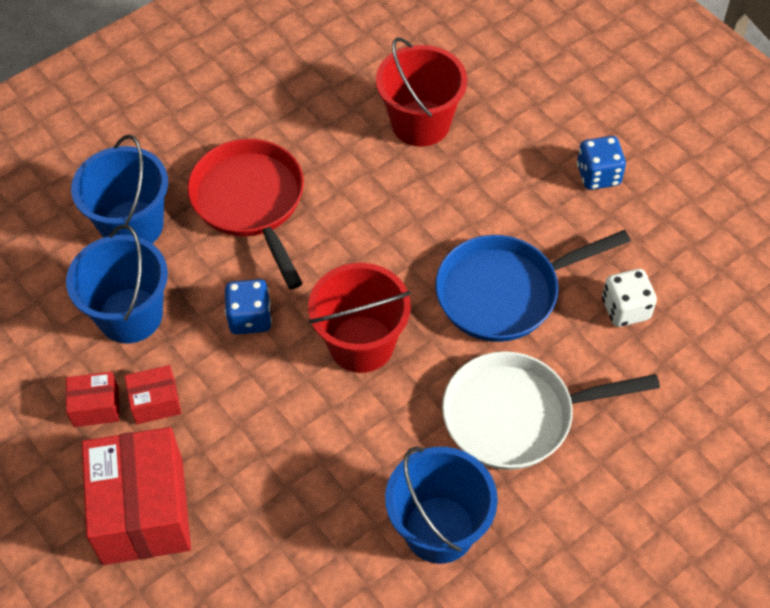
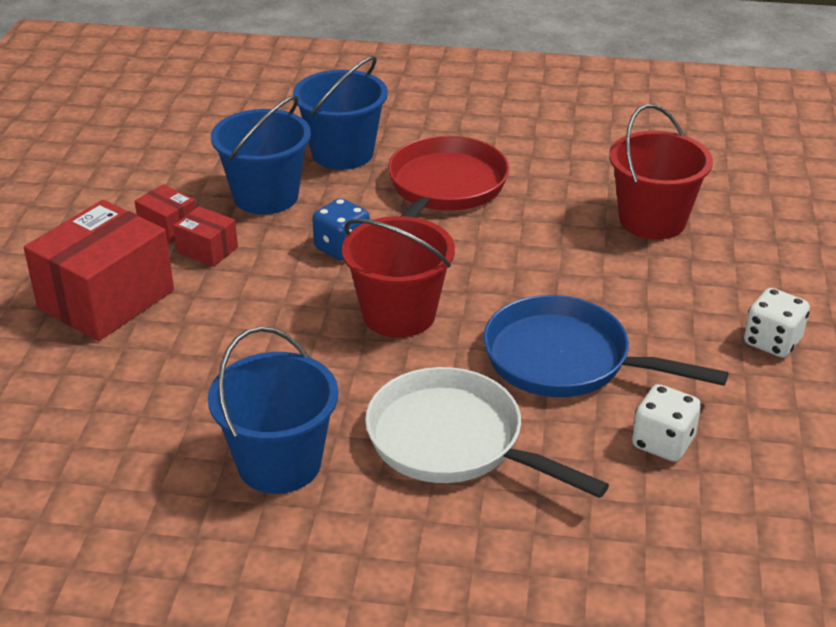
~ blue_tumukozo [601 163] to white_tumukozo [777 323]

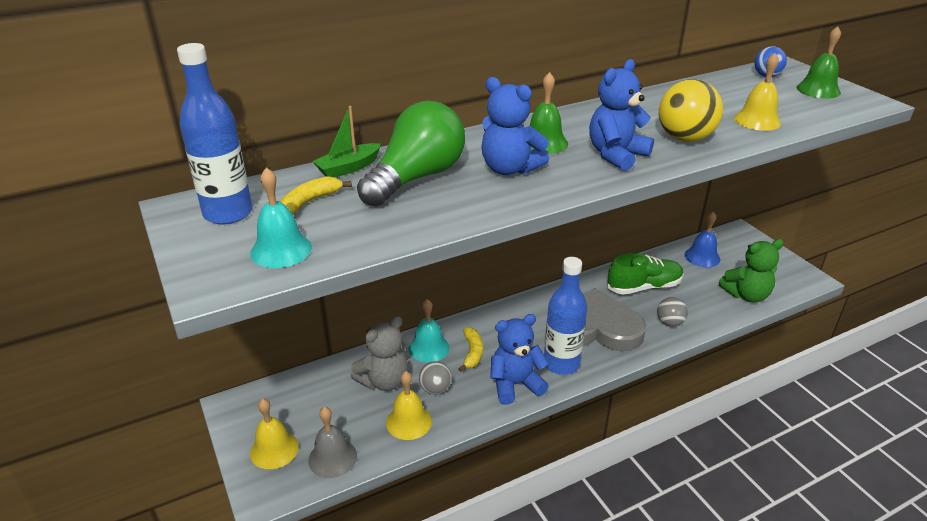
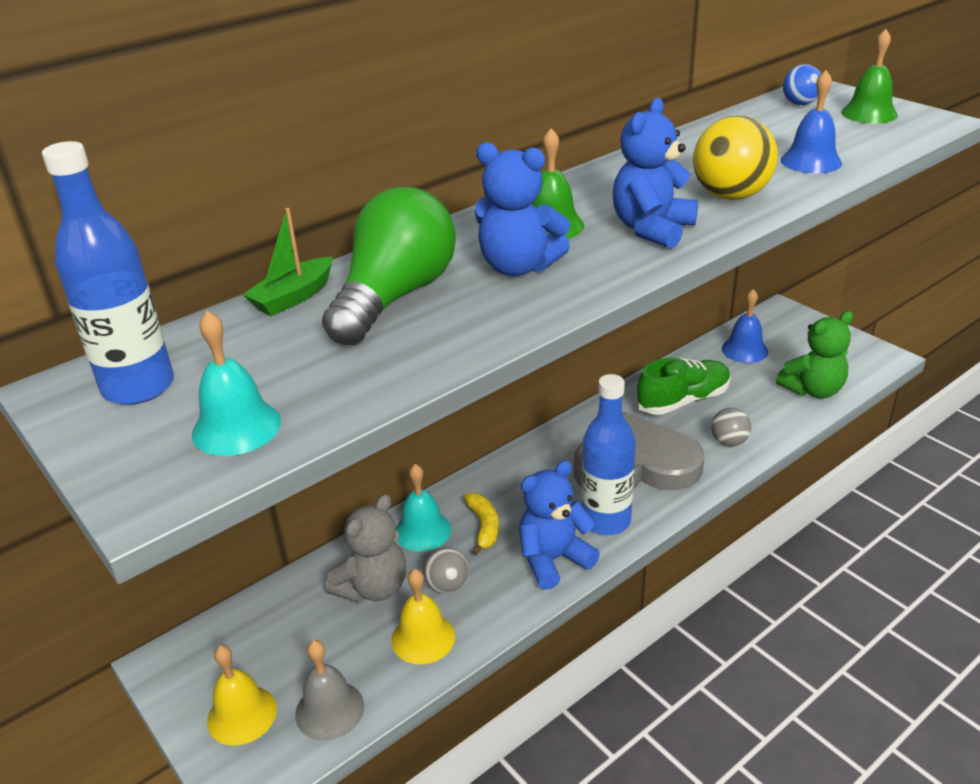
- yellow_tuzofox [316 195]
~ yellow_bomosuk [757 92] to blue_bomosuk [811 121]

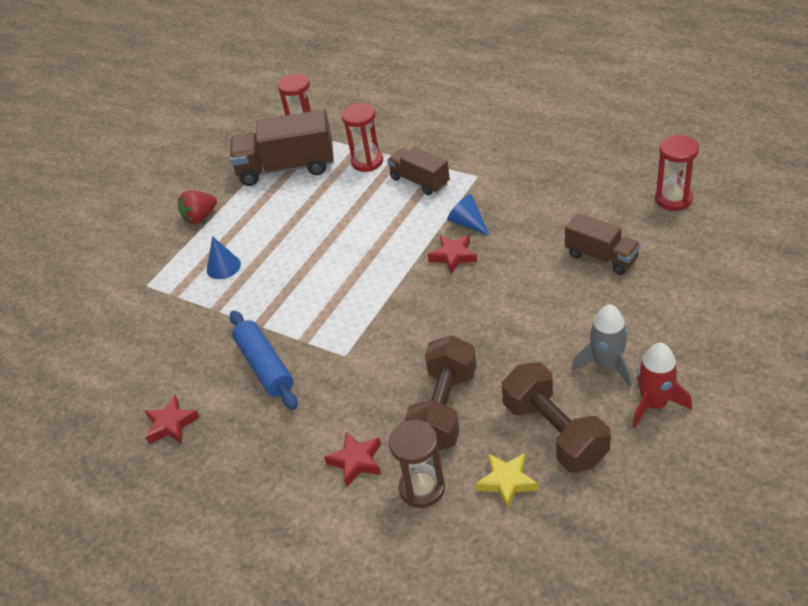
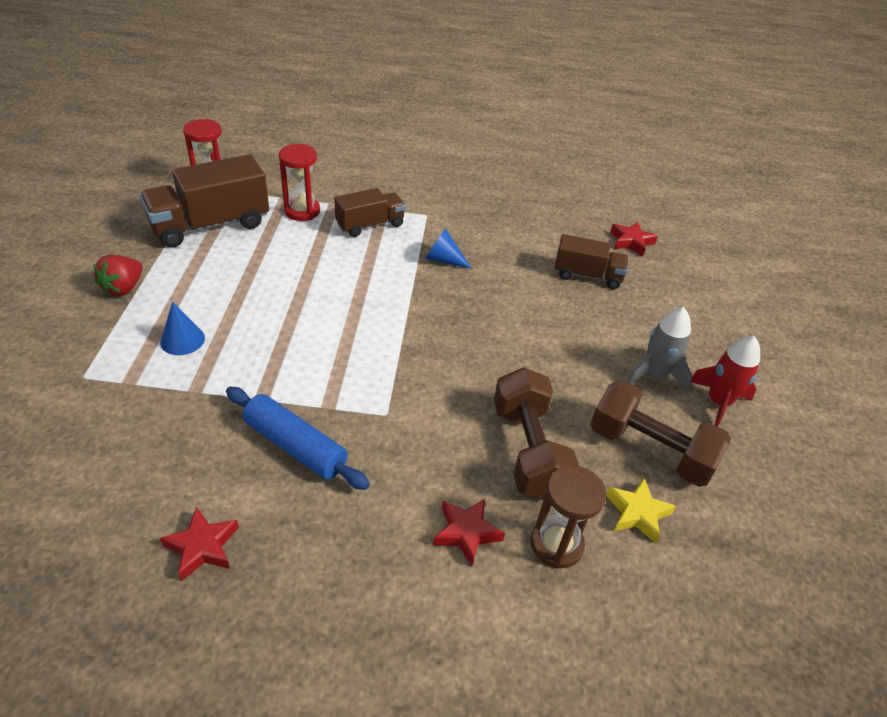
~ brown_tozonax [418 171] = [370 212] 135 degrees clockwise
~ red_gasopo [452 254] to [634 239]
- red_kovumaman [677 173]

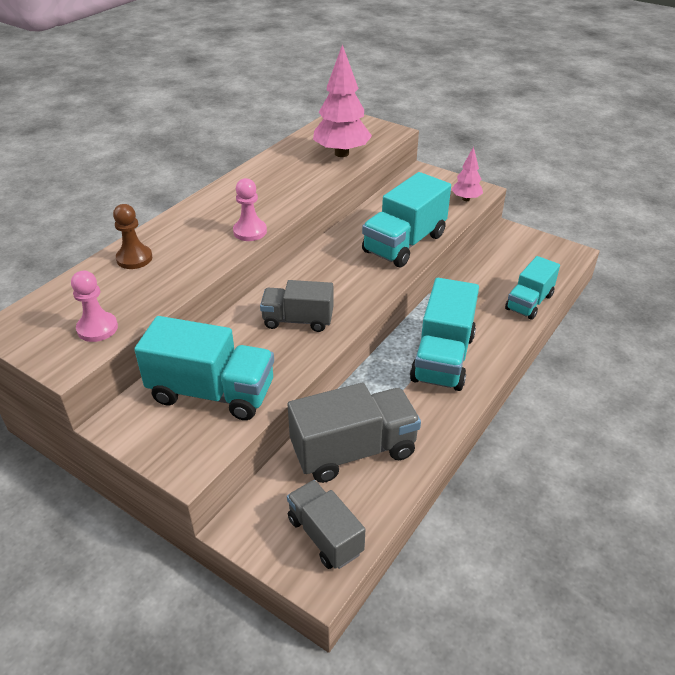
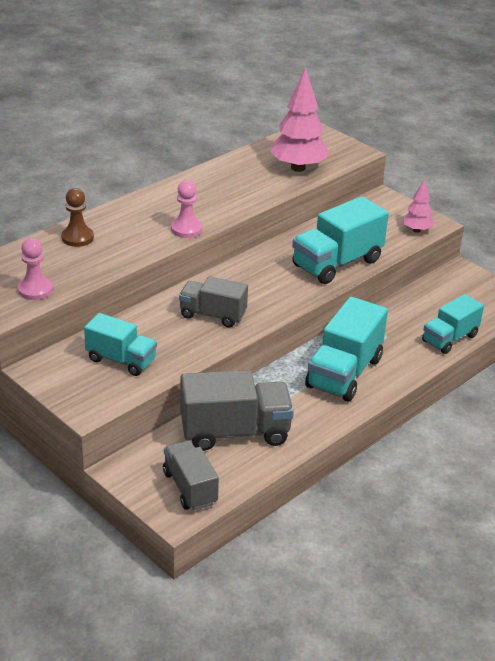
~ turquoise_tozonax [204 368] = [120 344] x0.64

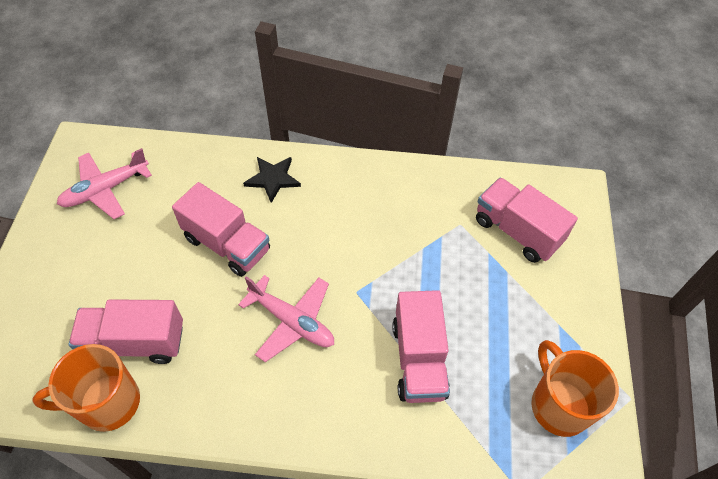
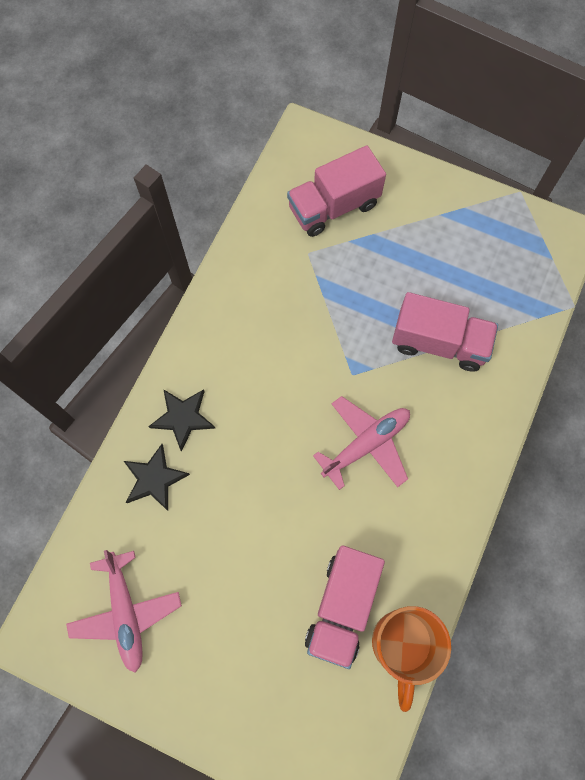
- pink_tozonax [221 229]
- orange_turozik [575 388]
+ black_gasopo [157 477]

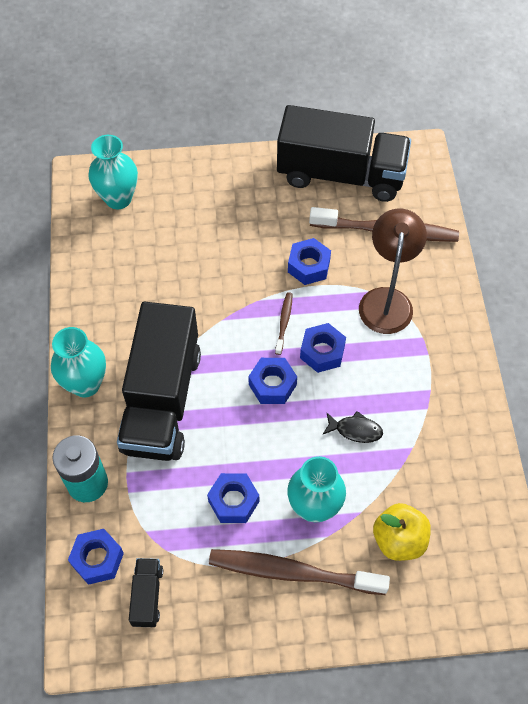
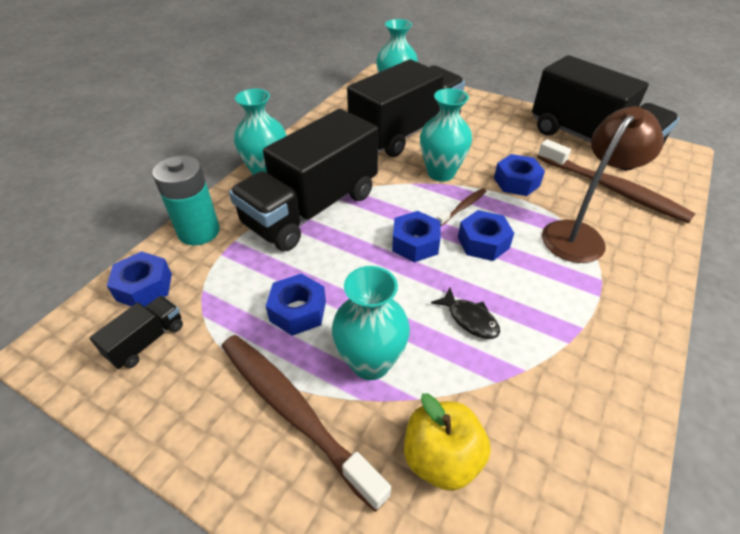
+ black_tozonax [406 108]
+ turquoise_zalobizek [446 135]

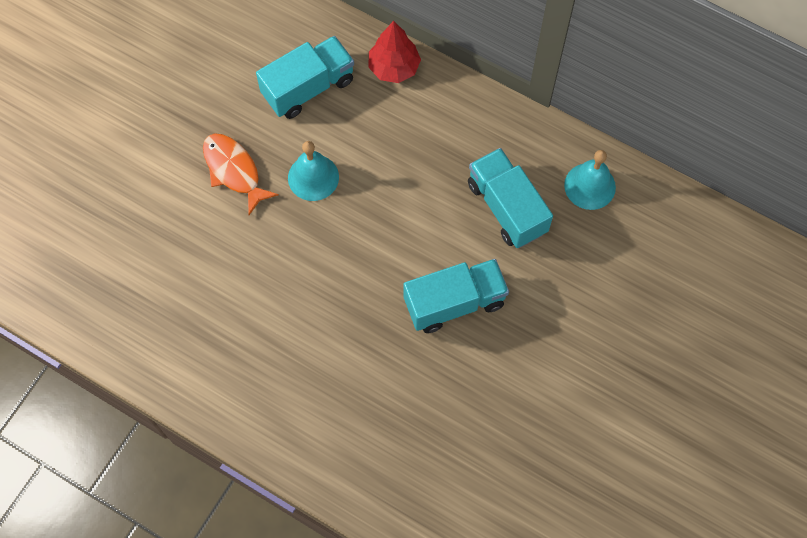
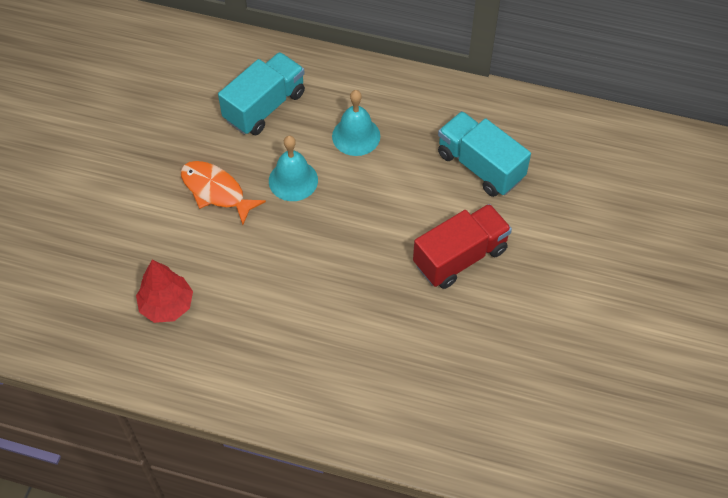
~ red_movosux [394 52] to [164 291]
~ turquoise_tozonax [456 296] to red_tozonax [462 246]
~ turquoise_bomosuk [590 180] to [356 123]

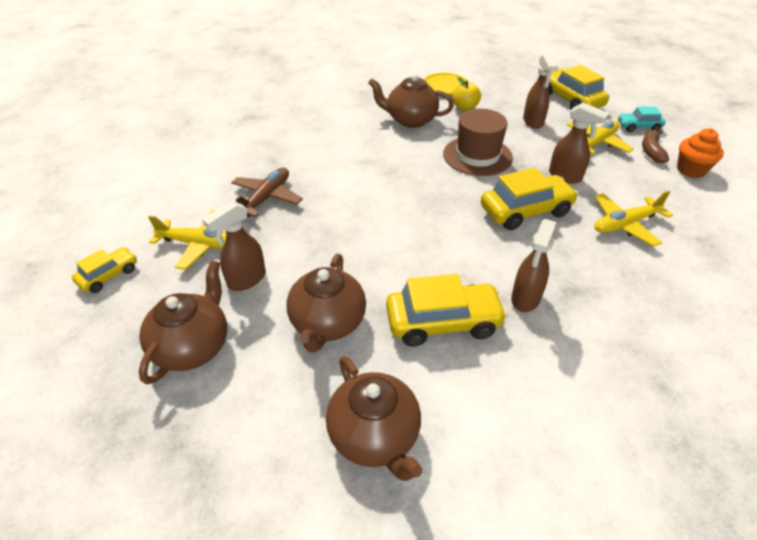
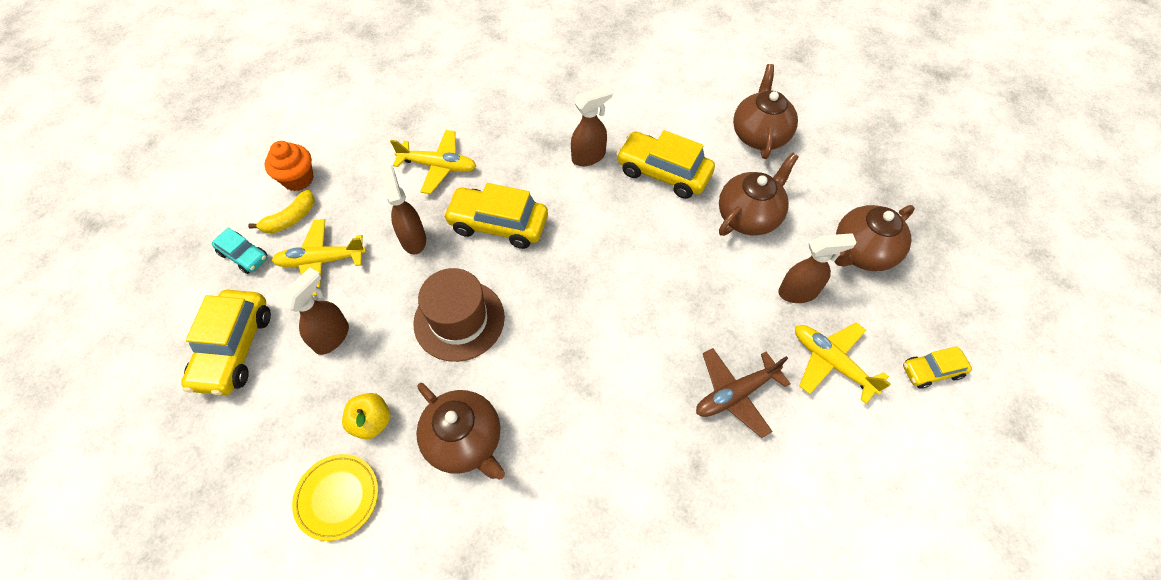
~ brown_tuzofox [655 146] to yellow_tuzofox [281 212]

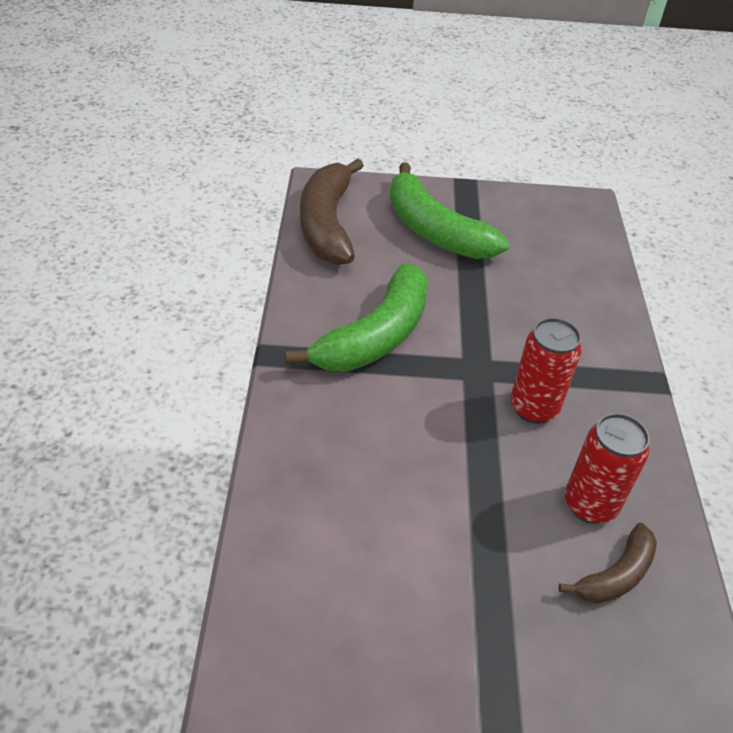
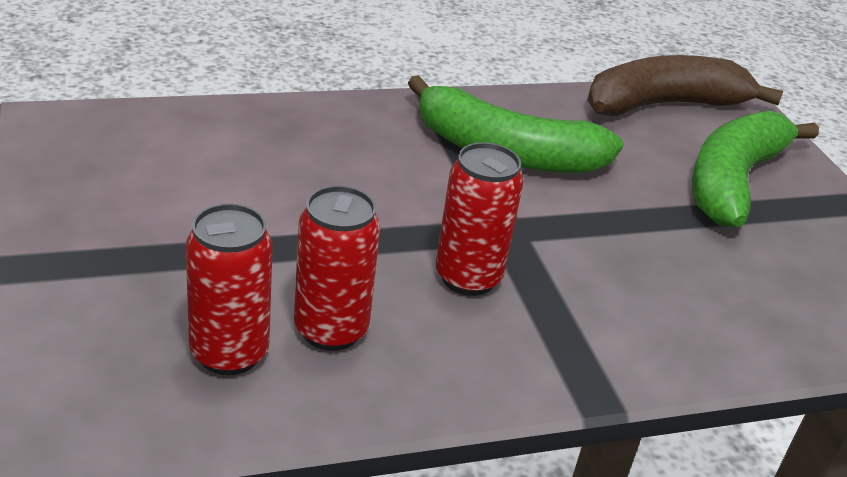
~ brown_tuzofox [607 563] to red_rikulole [229 289]

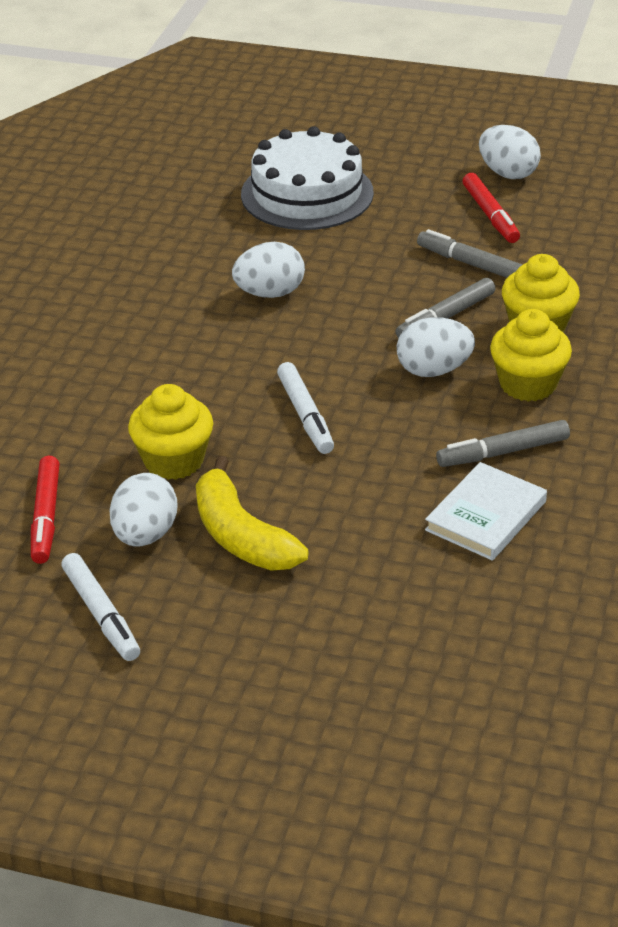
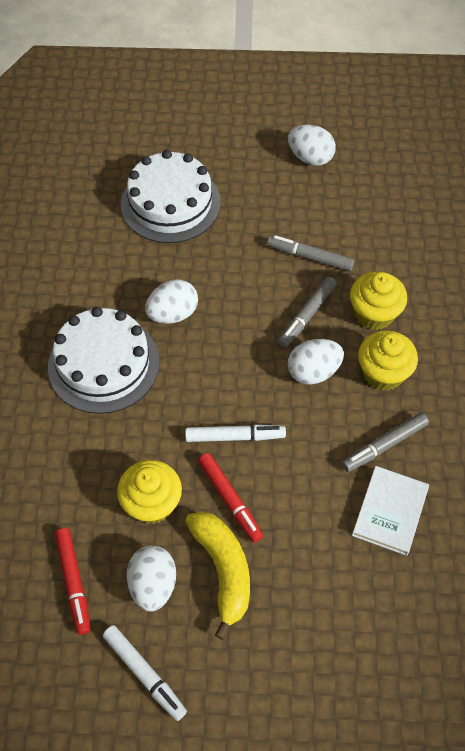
~ yellow_tuzofox [252 513] = [217 575] 150 degrees counterclockwise
~ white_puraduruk [305 408] = [235 433] 60 degrees counterclockwise
~ red_puraduruk [491 208] to [230 498]
+ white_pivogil [103 360]

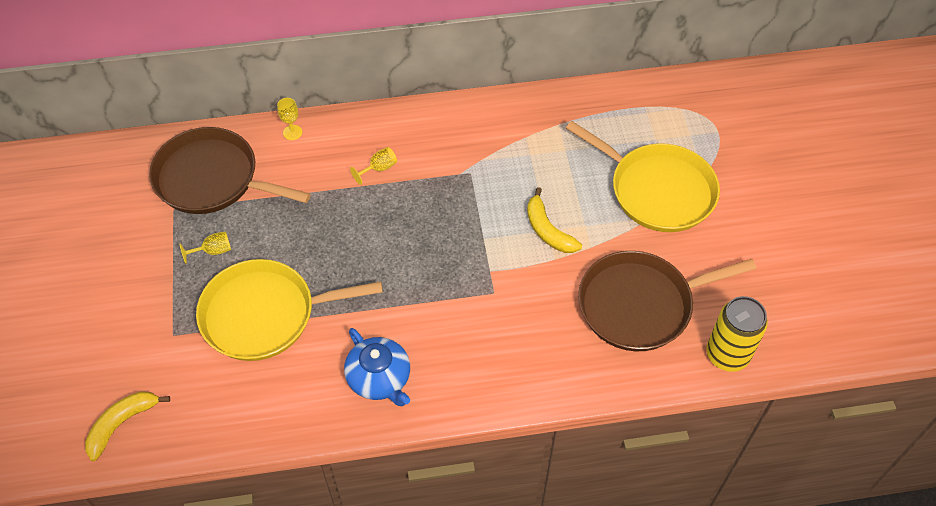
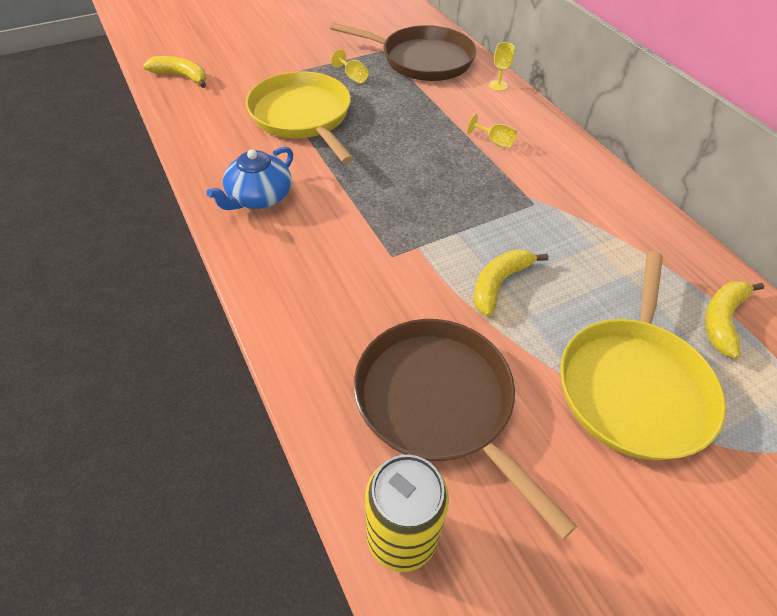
~ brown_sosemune [230 170] = [403 52] 105 degrees clockwise
+ yellow_tuzofox [734 319]

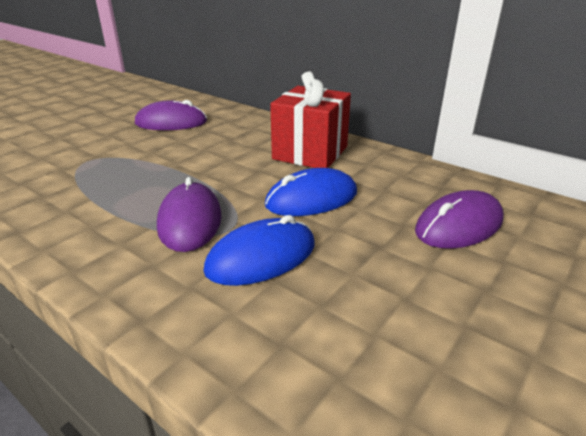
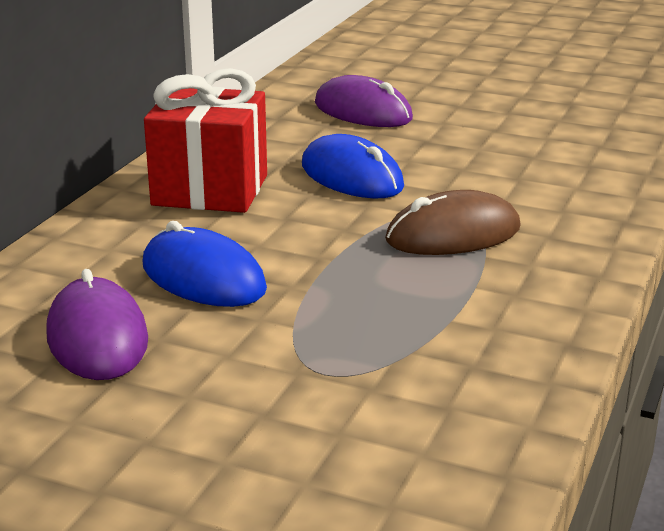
~ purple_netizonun [189 214] to brown_netizonun [453 222]
~ blue_netizonun [259 250] to [204 264]

